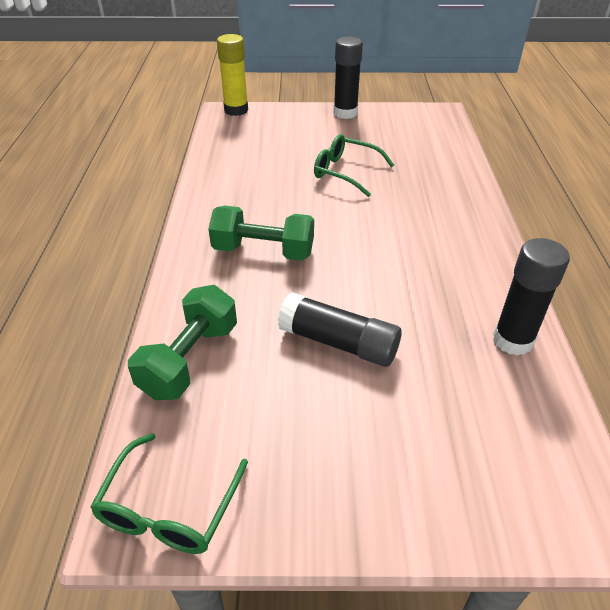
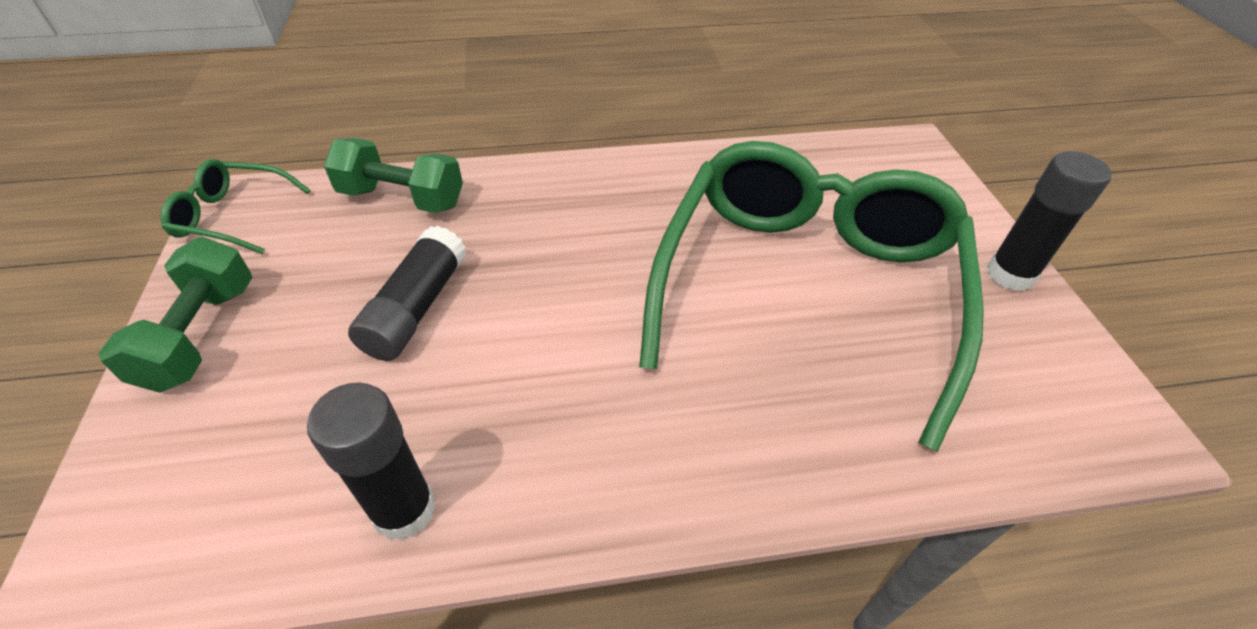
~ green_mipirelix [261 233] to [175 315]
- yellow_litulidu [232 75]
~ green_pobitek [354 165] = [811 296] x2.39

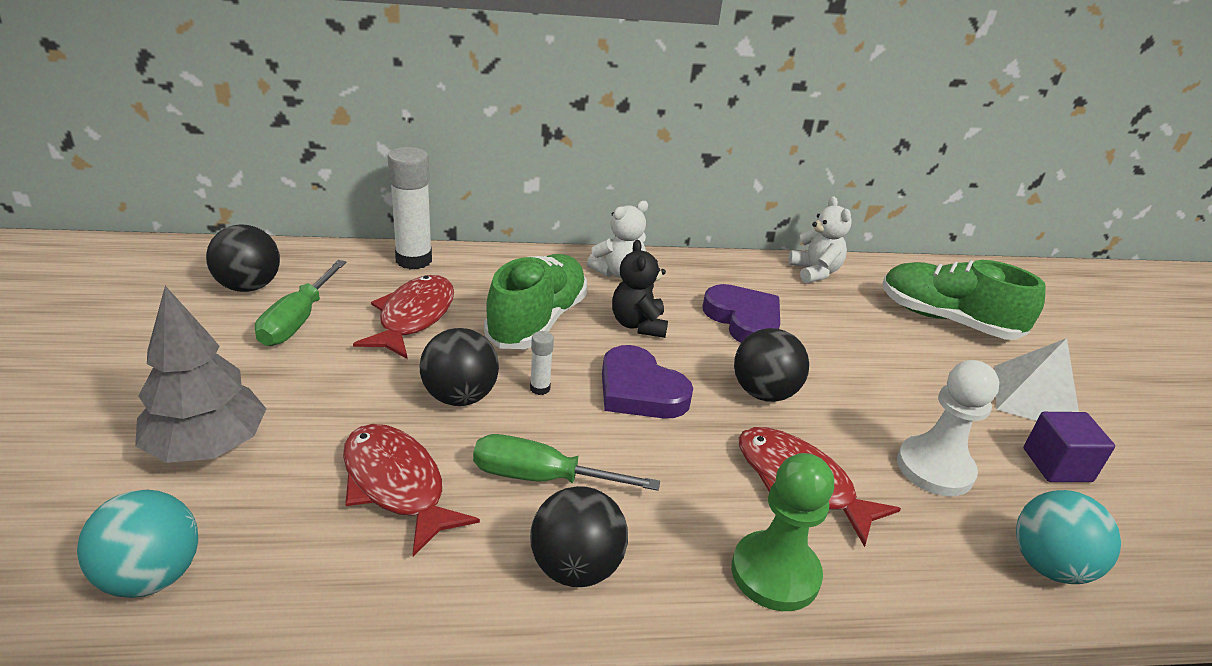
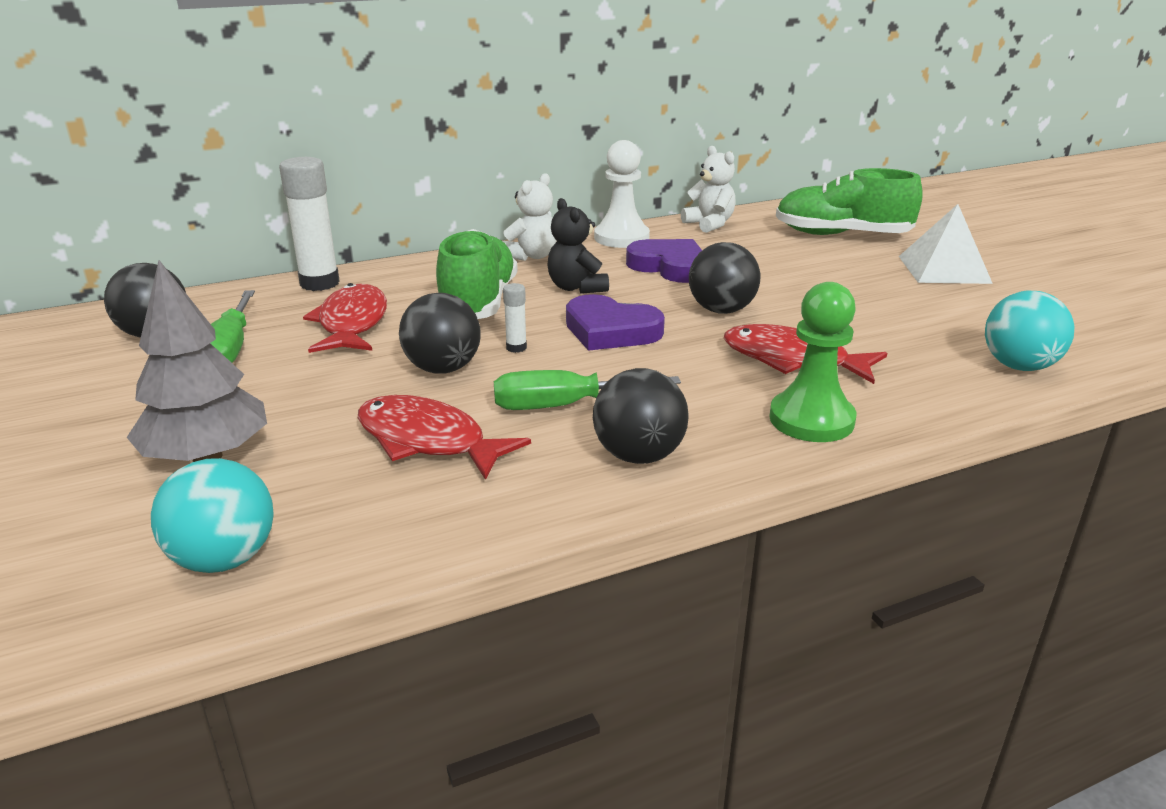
~ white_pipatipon [948 428] to [622 194]
- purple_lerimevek [1069 447]

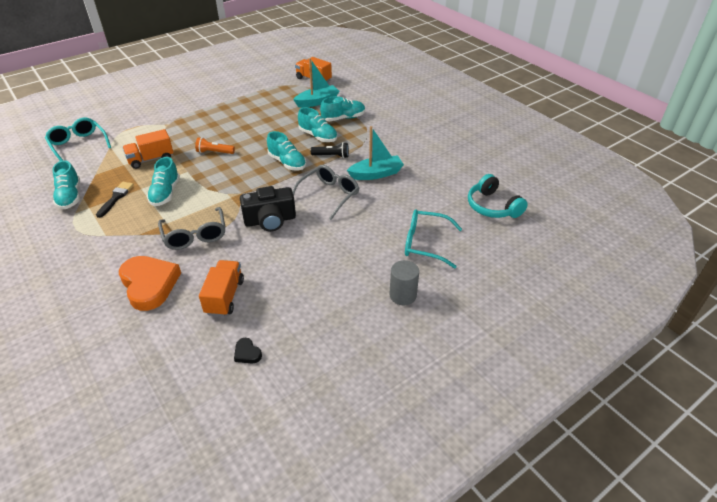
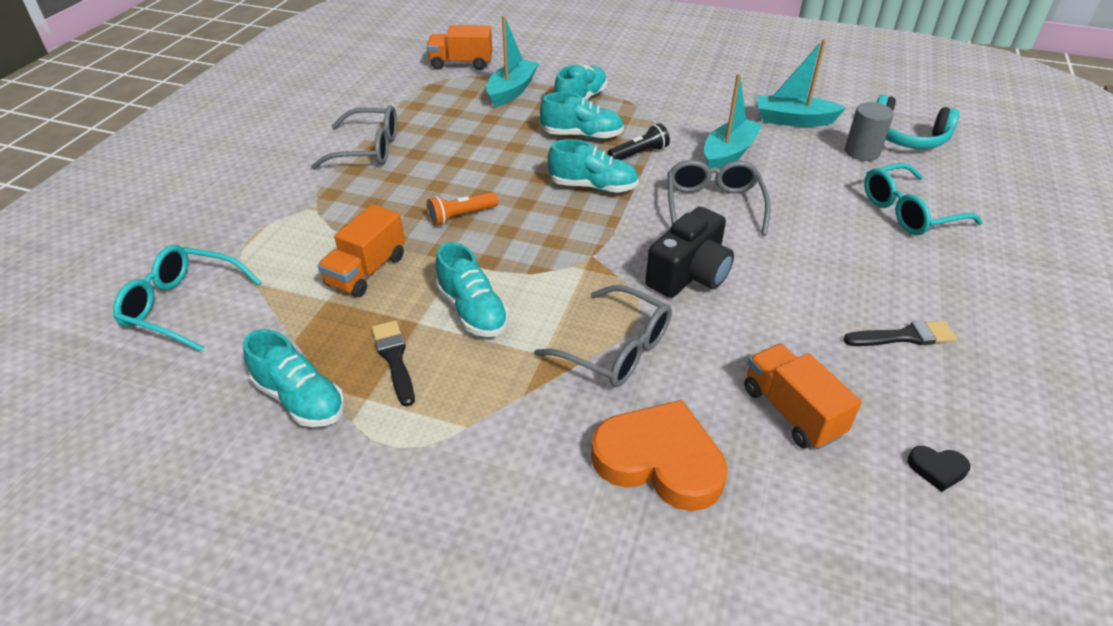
~ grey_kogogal [404 282] to [869 131]
+ grey_pobitek [354 137]
+ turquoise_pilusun [801 83]
+ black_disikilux [900 333]

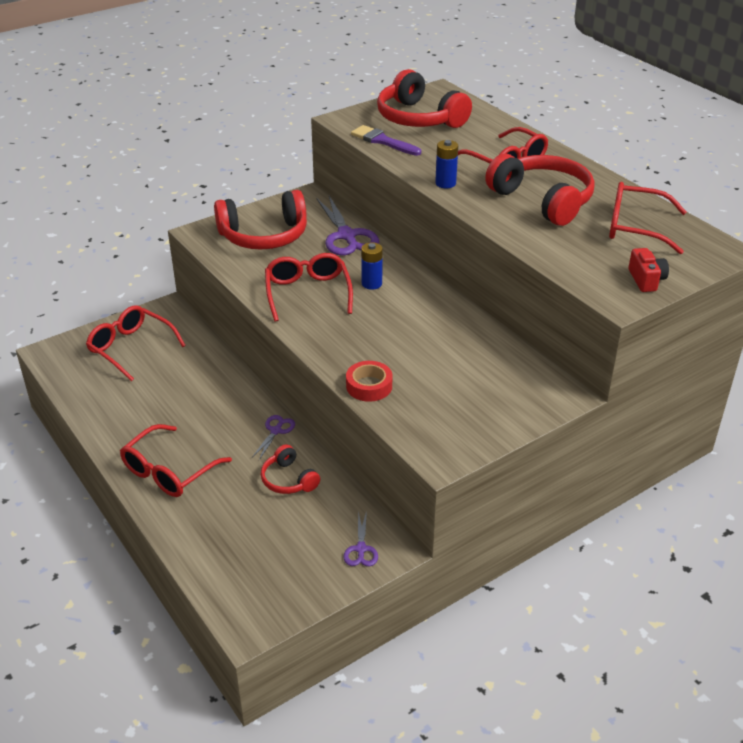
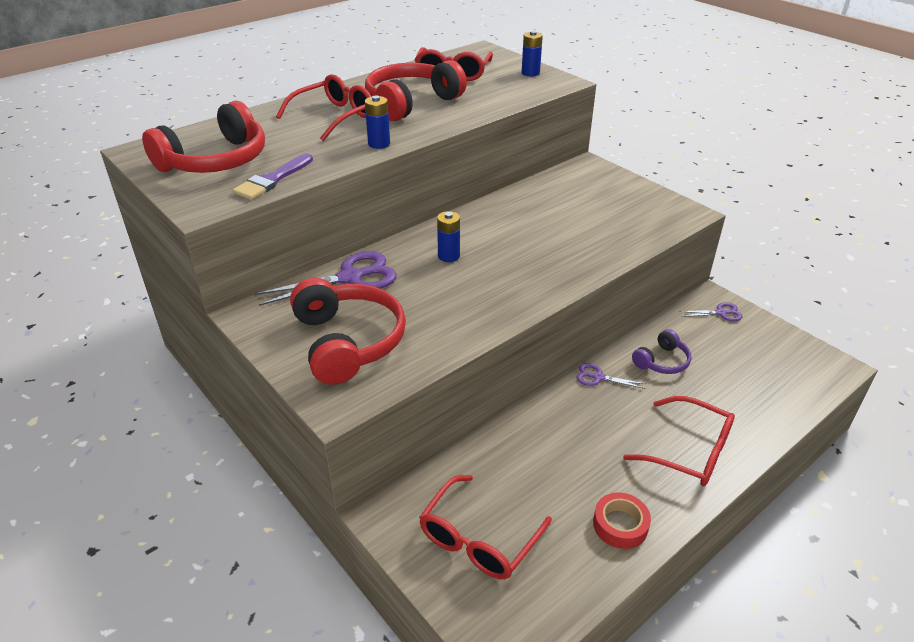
~ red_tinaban [290 469] to purple_tinaban [661 351]
- red_pobitek [309 287]
~ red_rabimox [369 381] to [622 520]
~ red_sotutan [648 270] to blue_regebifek [532 53]

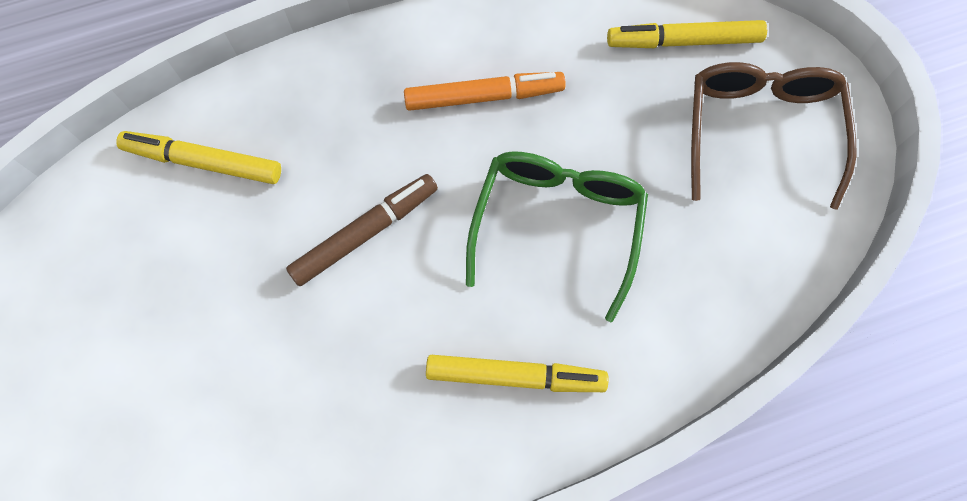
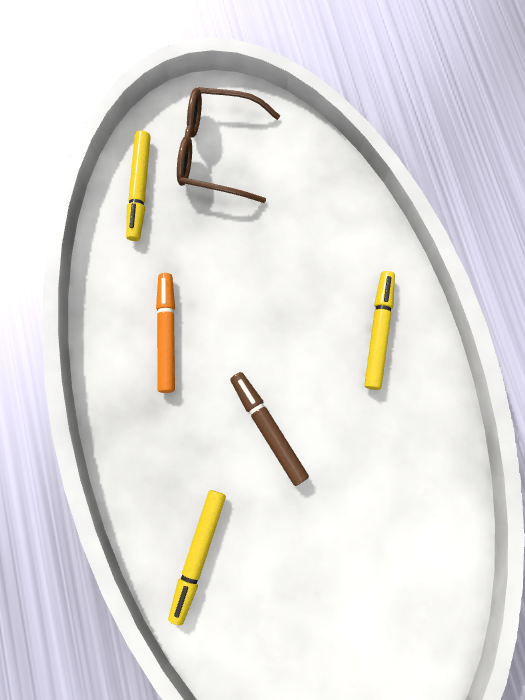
- green_pobitek [557 236]

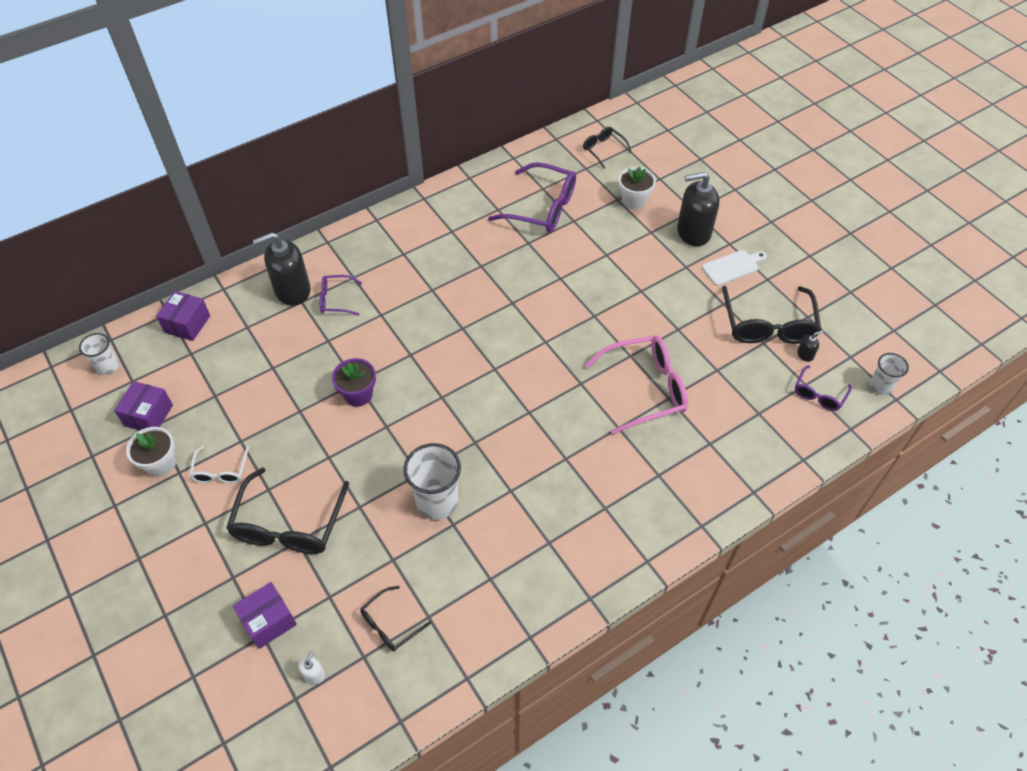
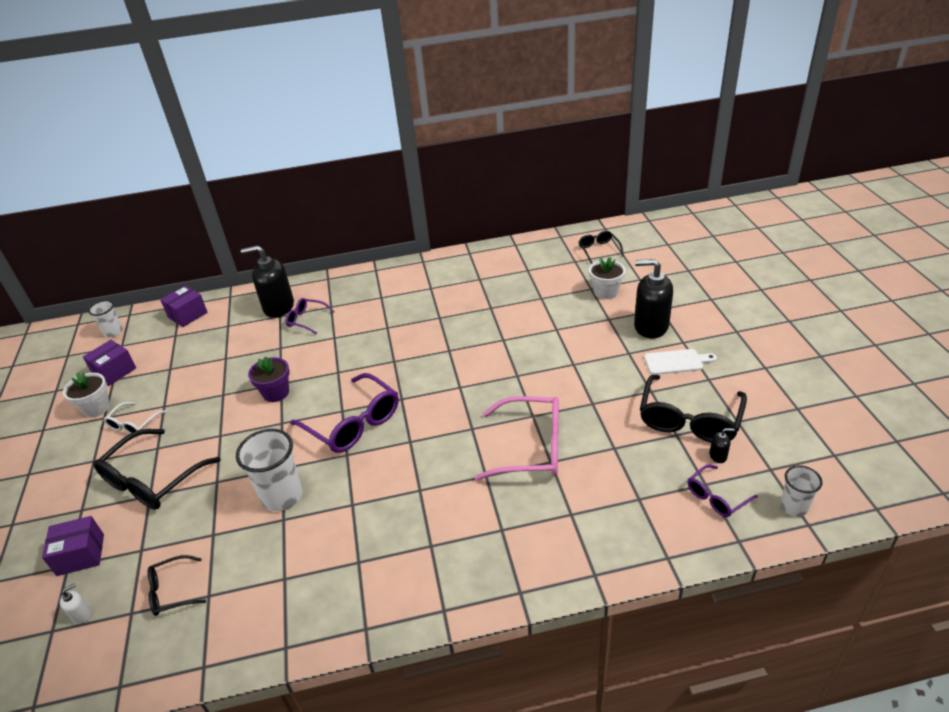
~ purple_pobitek [532 197] to [344 413]

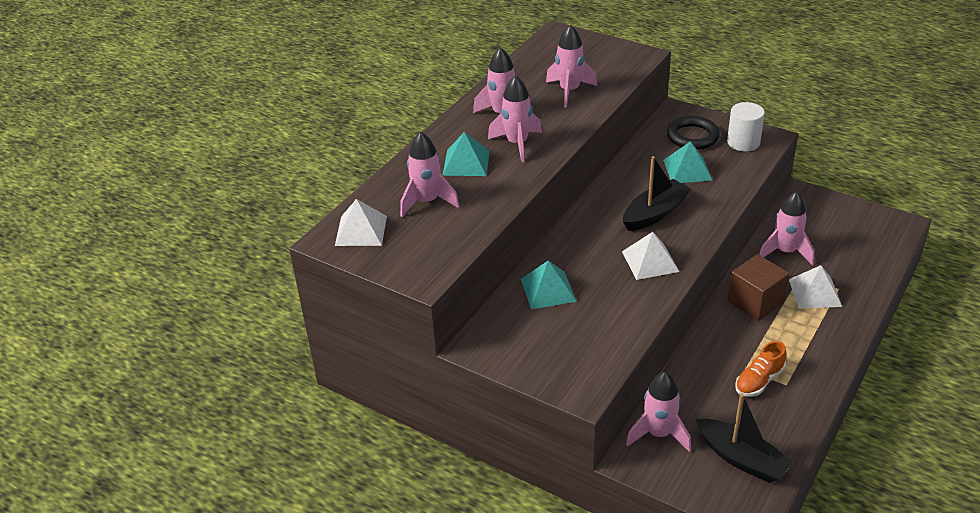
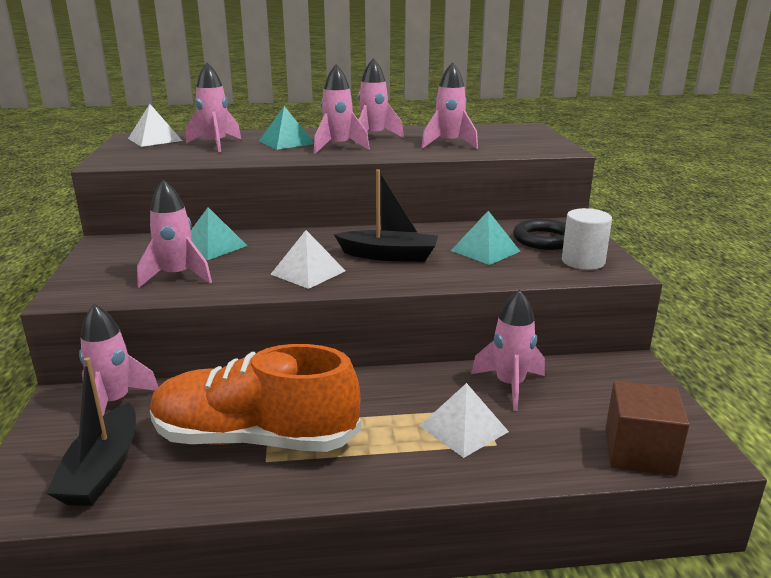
~ brown_lerimevek [758 287] to [647 428]
~ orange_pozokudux [760 369] = [255 398] x2.22
+ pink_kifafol [174 233]

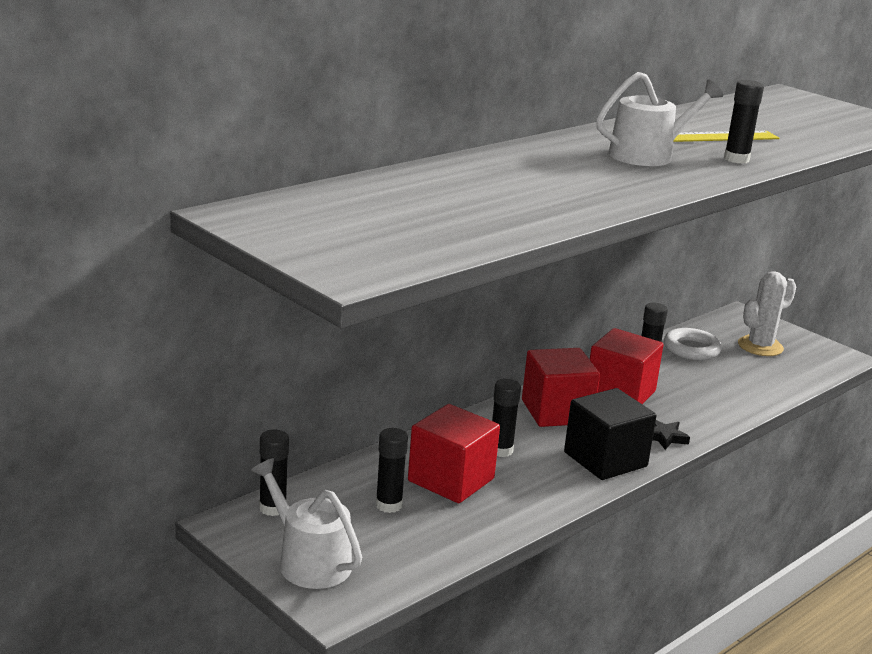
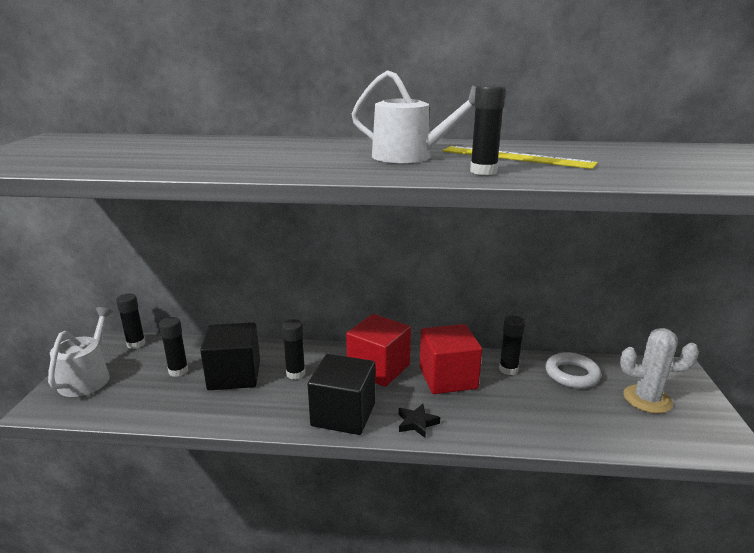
~ red_lerimevek [454 453] to black_lerimevek [230 356]

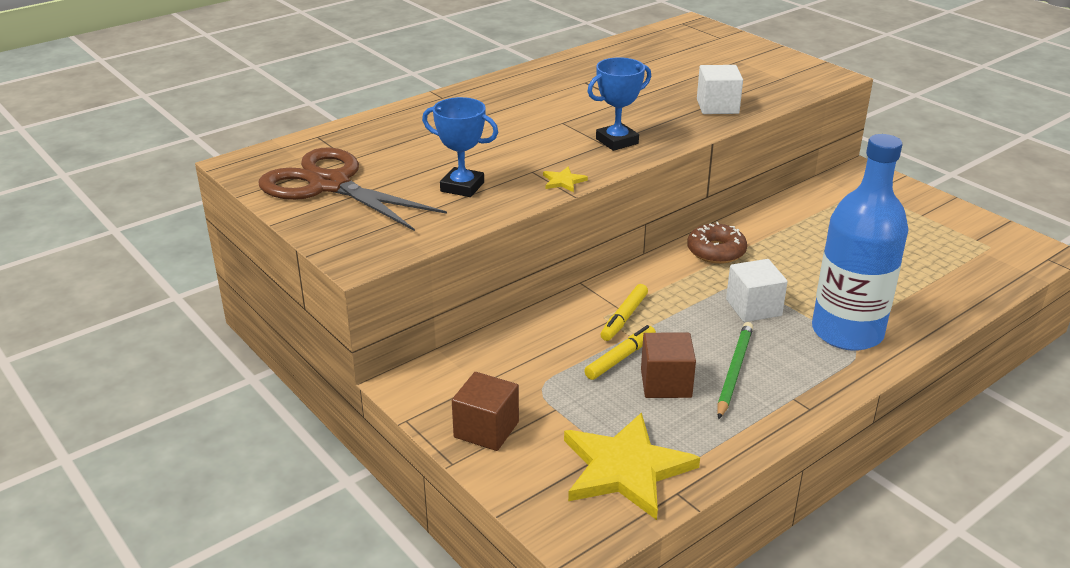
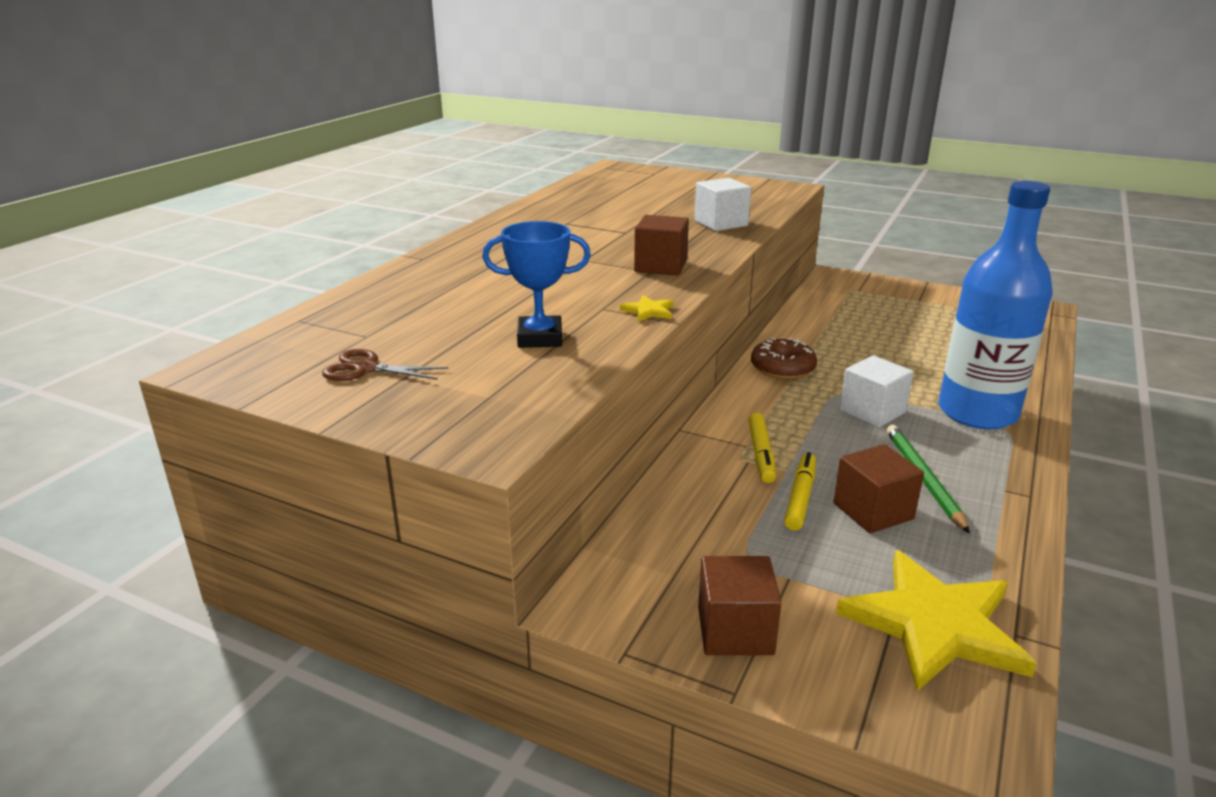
~ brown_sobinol [352 189] = [385 365] x0.44
~ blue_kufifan [619 104] to brown_lerimevek [661 245]

